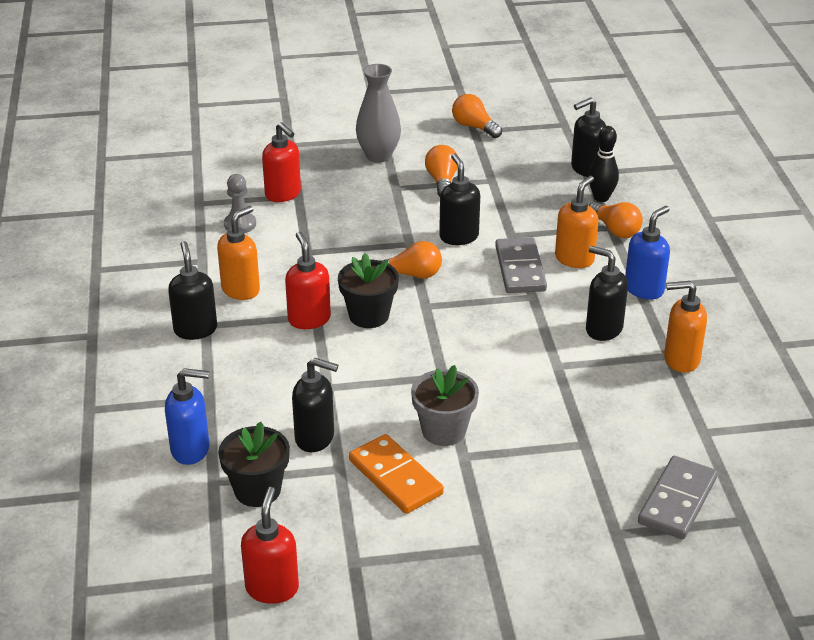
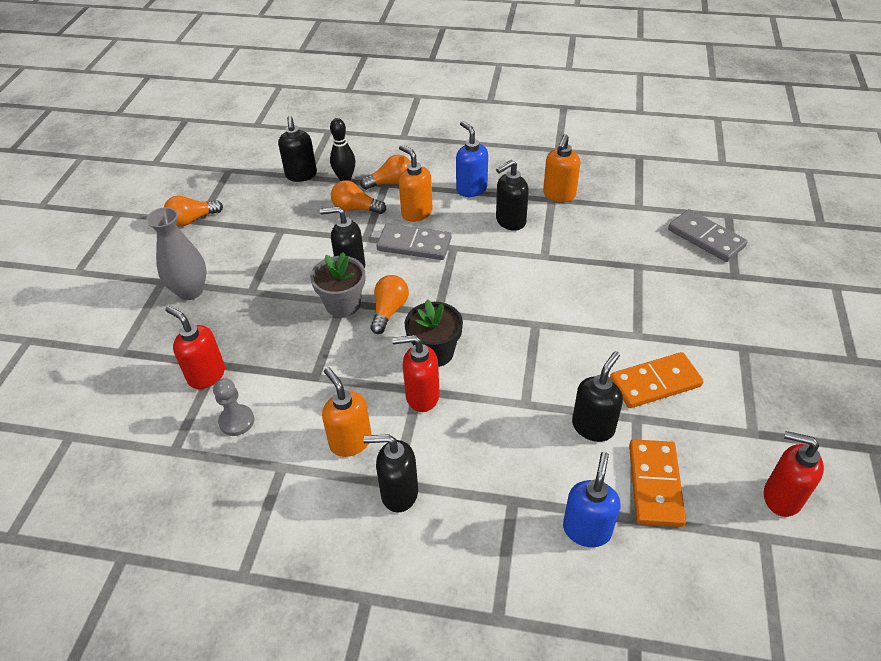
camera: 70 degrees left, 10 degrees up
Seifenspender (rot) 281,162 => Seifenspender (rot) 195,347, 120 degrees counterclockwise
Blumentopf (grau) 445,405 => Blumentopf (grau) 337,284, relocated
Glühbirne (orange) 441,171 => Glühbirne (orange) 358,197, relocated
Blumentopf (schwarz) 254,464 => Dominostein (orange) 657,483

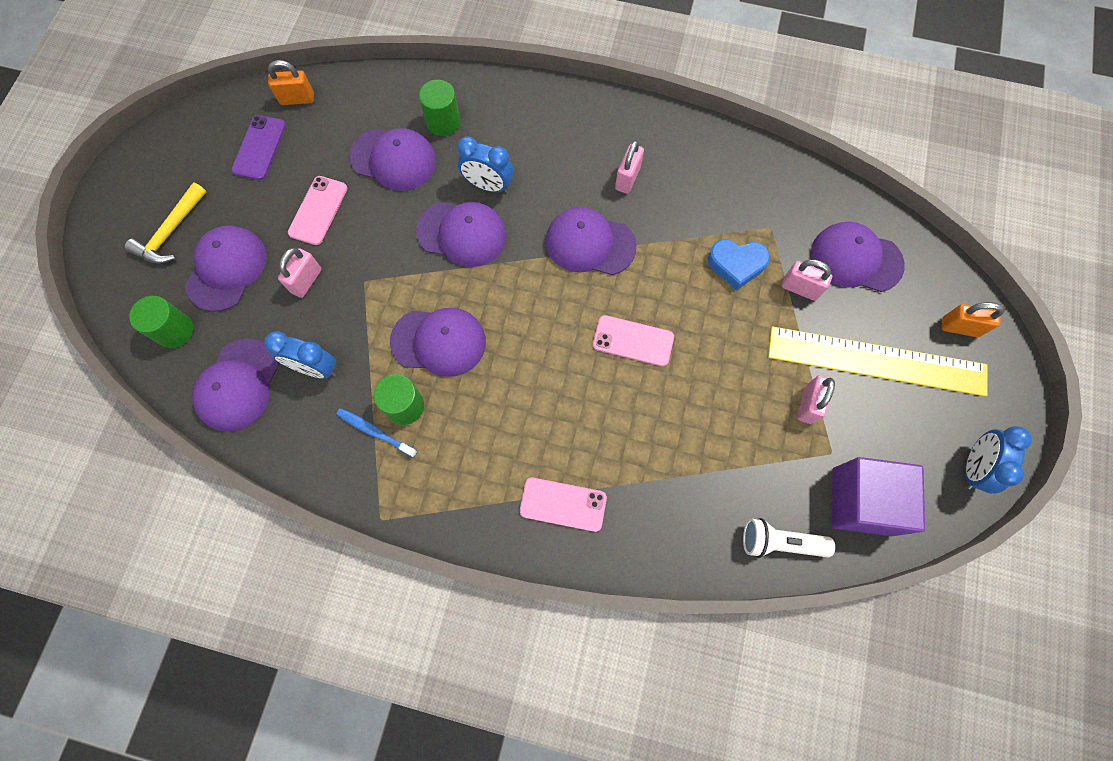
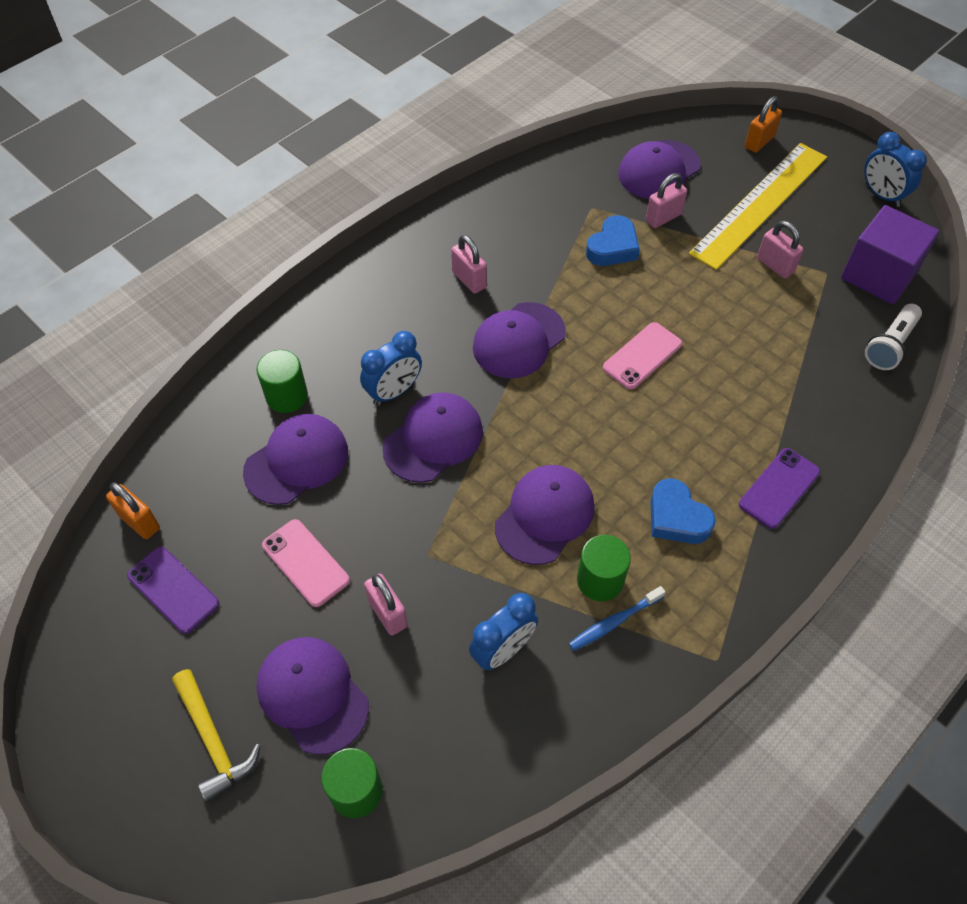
camera: 60 degrees left, 15 degrees down
Vorhängeschloss (orange) 291,82 => Vorhängeschloss (orange) 133,510, 75 degrees counterclockwise
nothing => Herz (blau) 683,511
Handy (rosa) 563,505 => Handy (lila) 779,488
Kappe (lila) 235,385 => nothing

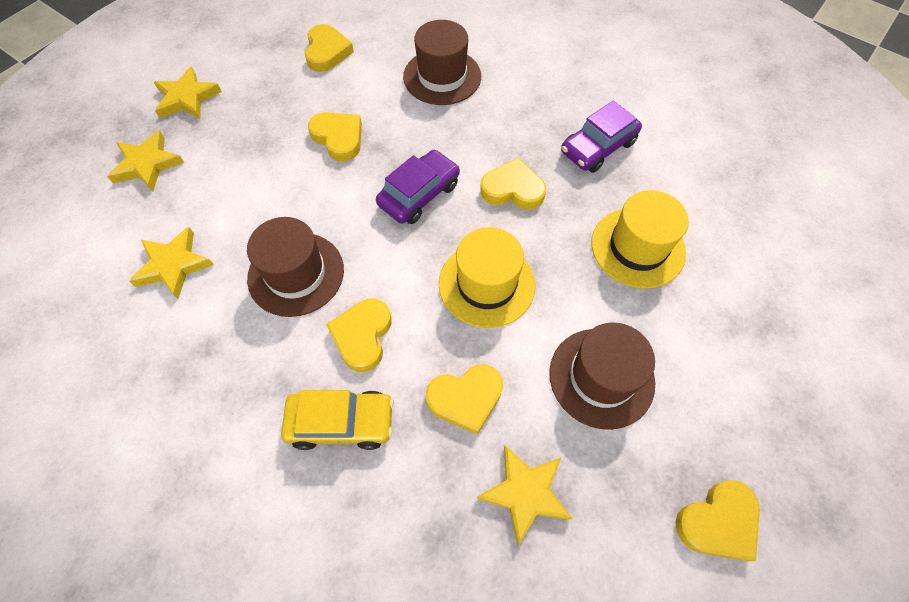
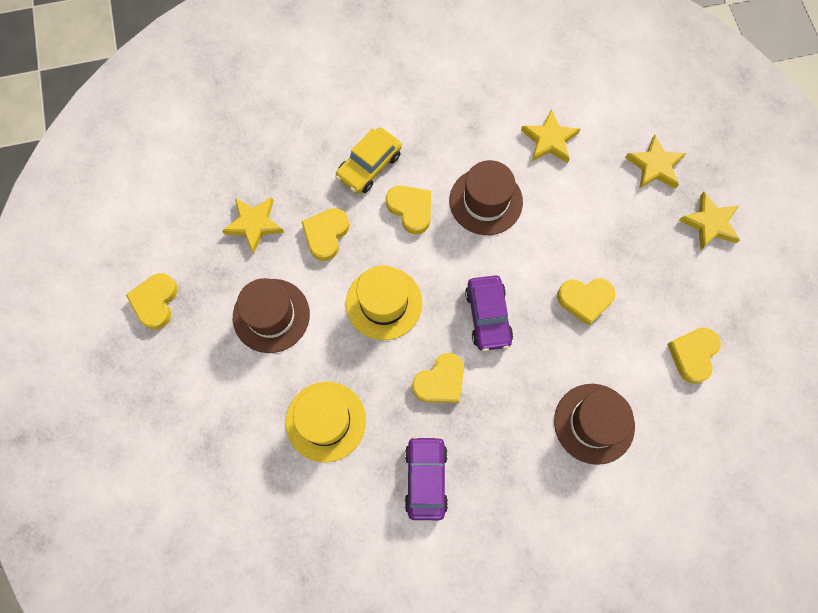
camera: 130 degrees right, 10 degrees up
Herz (gelb) 329,48 => Herz (gelb) 694,355, 75 degrees clockwise

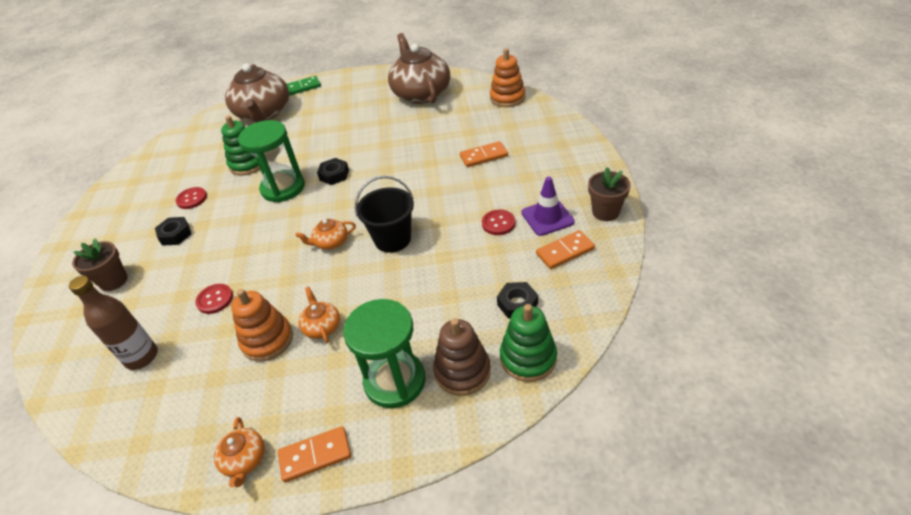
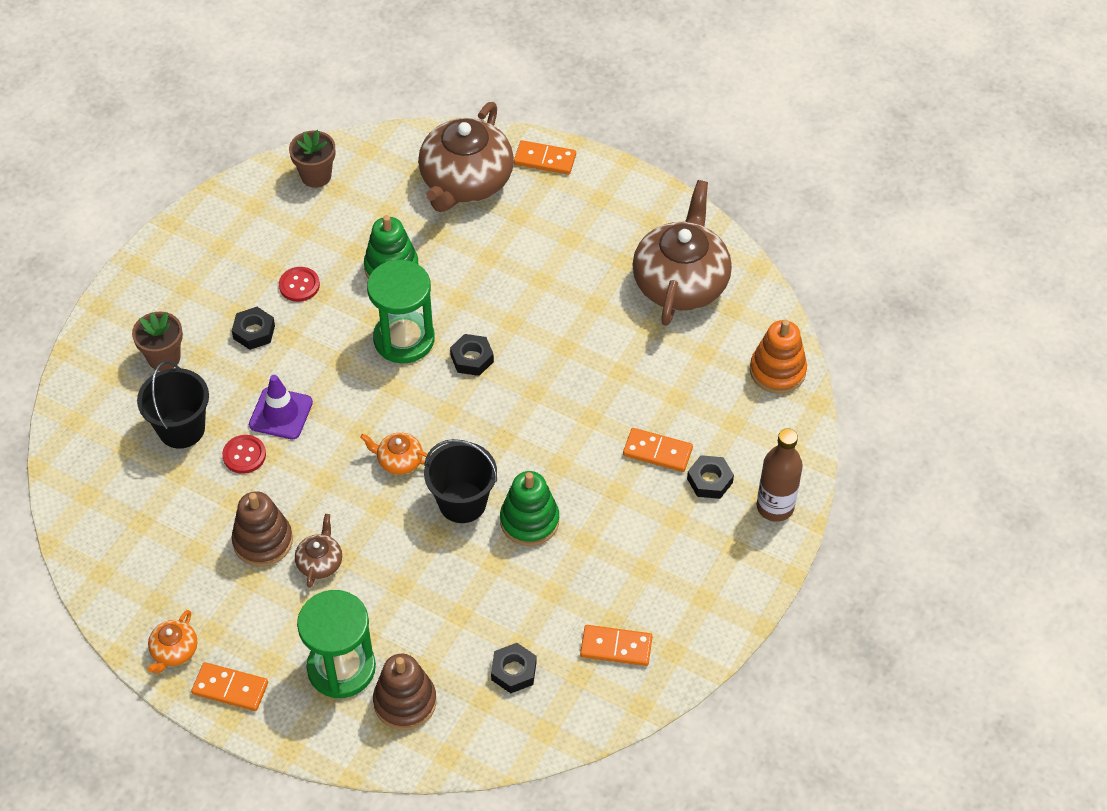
camera: 30 degrees right, 10 degrees up
nothing => Eimer (schwarz) 173,404
Stapelspielzeug (orange) 262,325 => Stapelspielzeug (braun) 262,529
Leitkegel (lila) 548,206 => Leitkegel (lila) 281,407, relocated
Blumentopf (braun) 609,194 => Blumentopf (braun) 312,159, relocated
Teekanne (orange) 319,315 => Teekanne (braun) 318,551
Stapelspielzeug (grün) 528,343 => Stapelspielzeug (grün) 529,508, relocated
Dominostein (grün) 304,86 => Dominostein (orange) 545,157
nothing => Sechskantmutter (schwarz) 710,477
Flasche (braun) 113,323 => Flasche (braun) 780,475, relocated
Knopf (rot) 499,222 => nothing

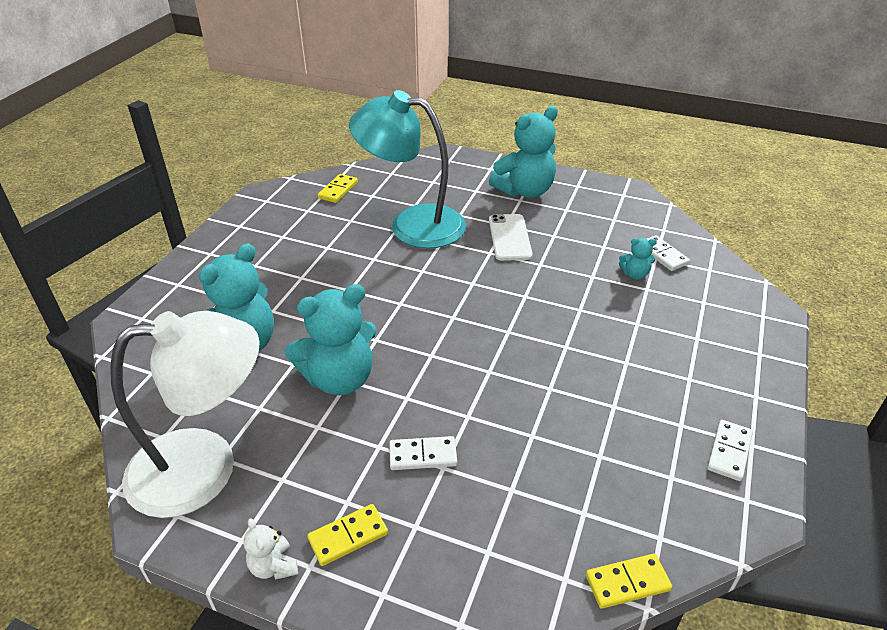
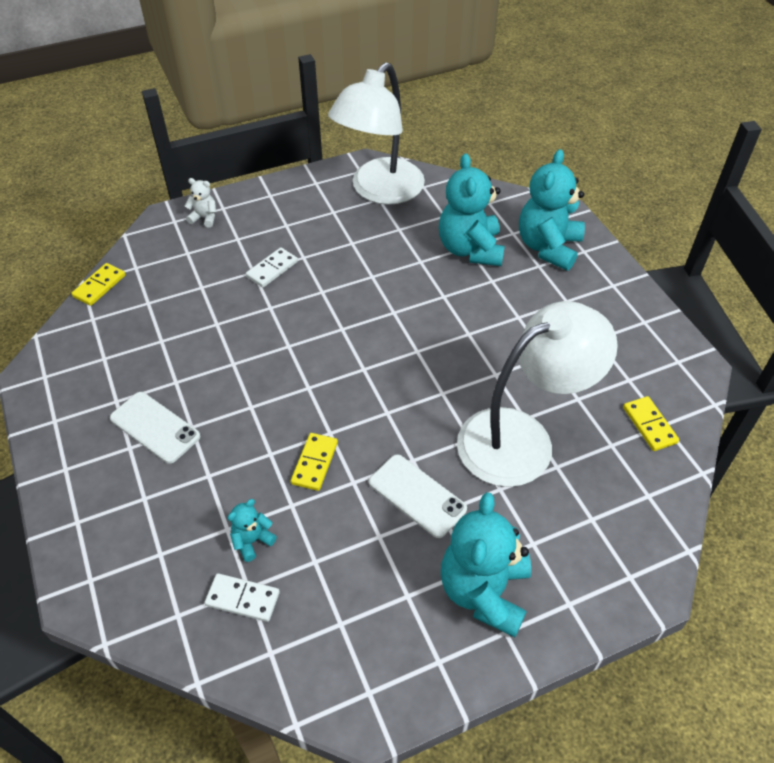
camera: 135 degrees right, 10 degrees up
nothing => Handy (weiß) 155,428
Teddybär (weiß) 271,549 => Teddybär (weiß) 200,202, relocated
Dominostein (gelb) 347,535 => Dominostein (gelb) 314,462, relocated
Lampe (türkis) 407,169 => Lampe (weiß) 537,394
Teddybär (türkis) 331,339 => Teddybär (türkis) 552,210, relocated
Dominostein (weiß) 730,450 => nothing

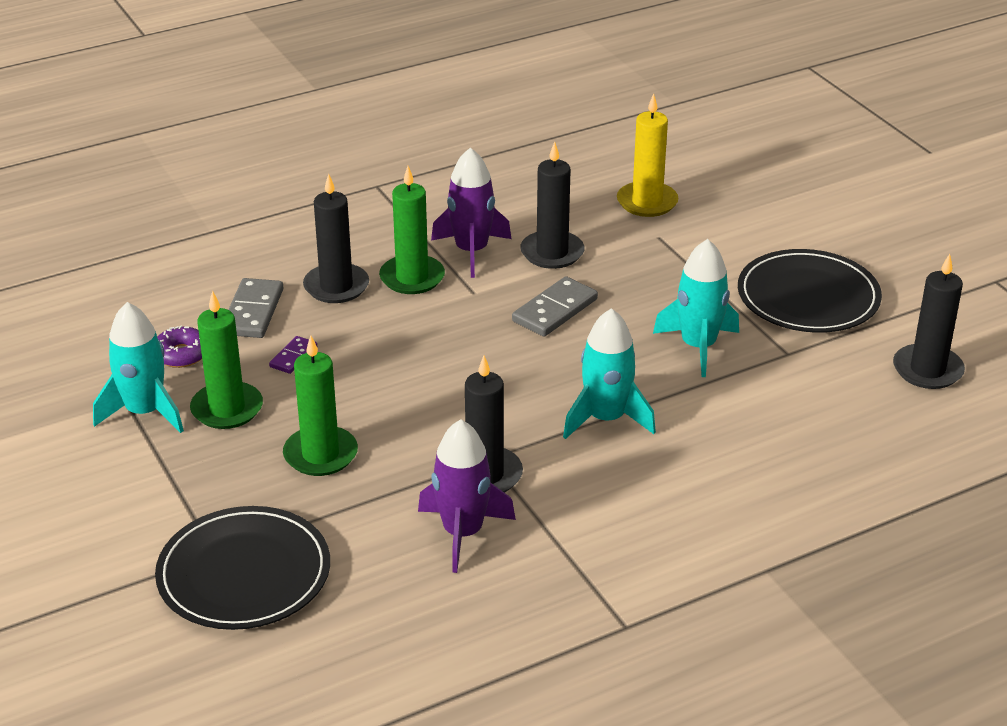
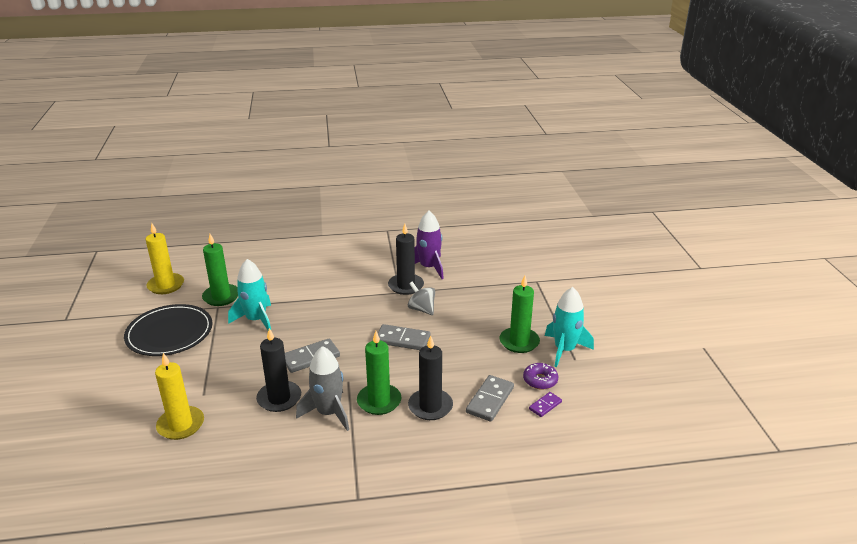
camera: 160 degrees left, 5 degrees down
Kerze (schwarz) 929,321 => Kerze (gelb) 165,258
Kerze (grün) 320,405 => Kerze (grün) 220,270, relocated
Rakete (lila) 471,213 => Rakete (grau) 322,388
nothing => Dominostein (grau) 404,337
nothing => Kreisel (grau) 421,298
Dominostein (lila) 293,355 => Dominostein (lila) 545,404, relocated
Teller (schwarz) 242,568 => nothing
Rakete (türkis) 609,373 => nothing

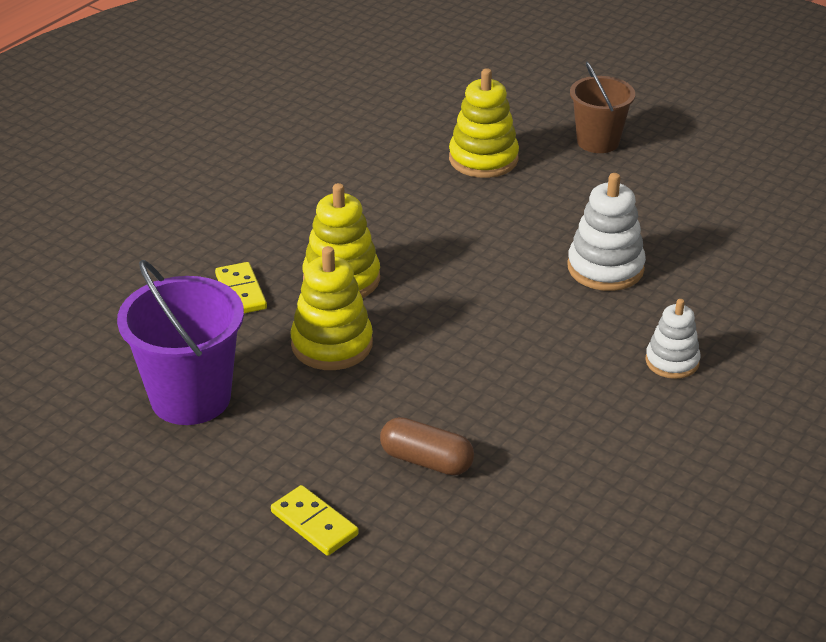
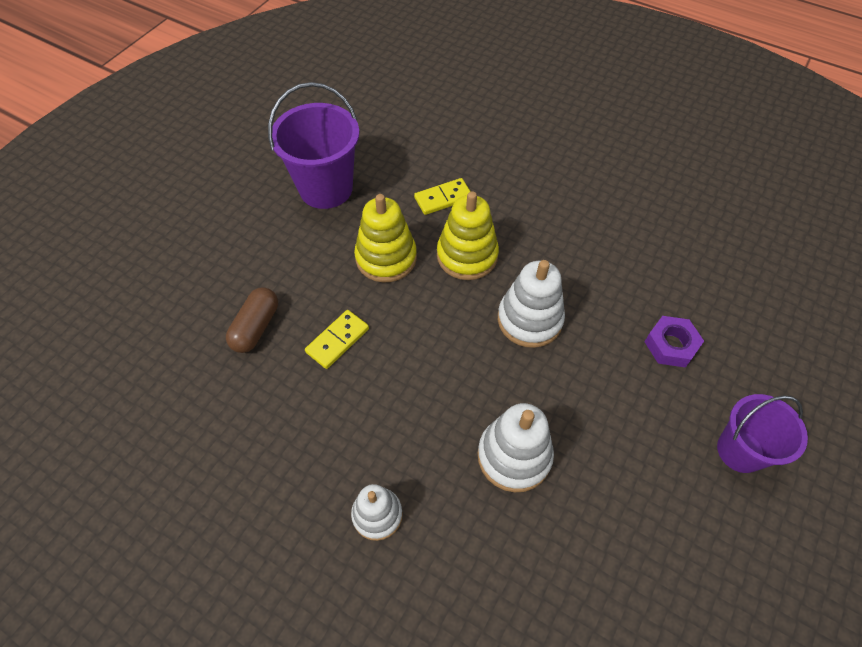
camera: 85 degrees right, 20 degrees up
Dominostein (gelb) 315,520 => Dominostein (gelb) 337,339, relocated
nothing => Stapelspielzeug (weiß) 531,304
Stapelspielzeug (gelb) 484,123 => Sechskantmutter (lila) 674,342
Eimer (braun) 602,107 => Eimer (lila) 762,433

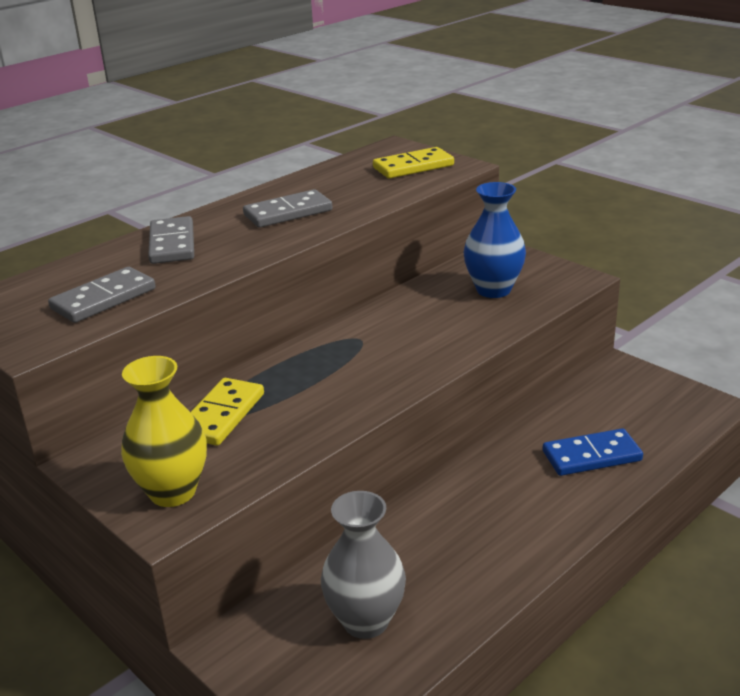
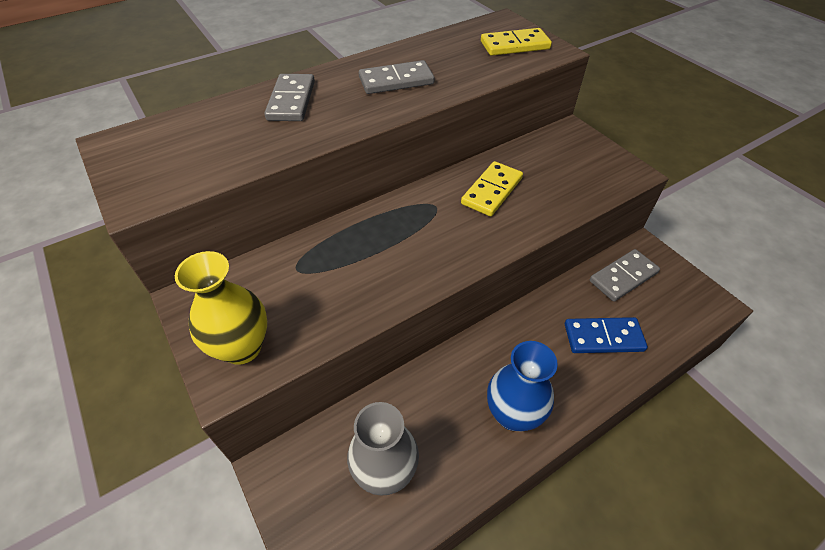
camera: 10 degrees right, 20 degrees up
Dominostein (gelb) 227,412 => Dominostein (gelb) 492,188, relocated
Vase (blau) 495,240 => Vase (blau) 522,386, relocated
Dominostein (grau) 101,295 => Dominostein (grau) 625,275, relocated

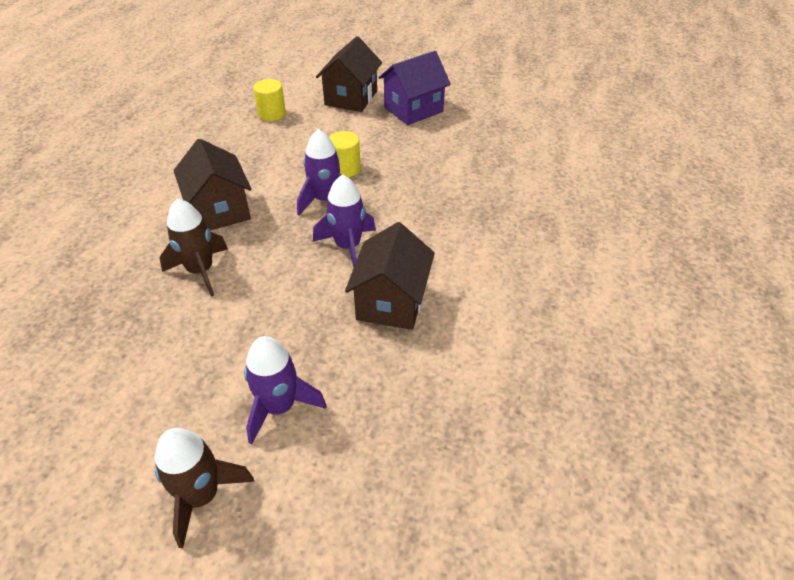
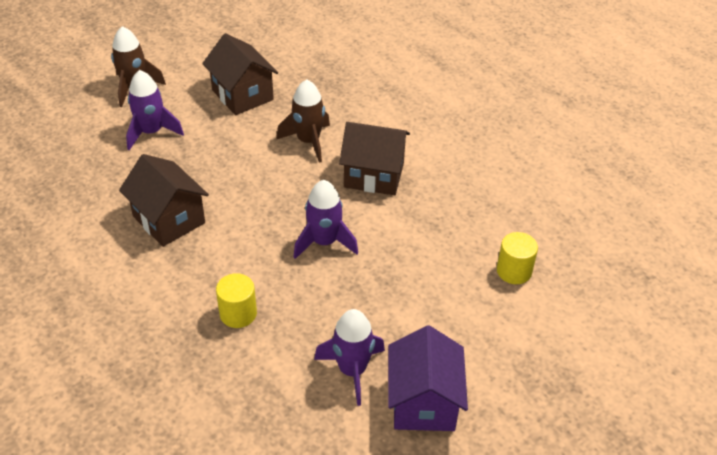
camera: 125 degrees right, 0 degrees up
Haus (braun) 349,74 => Haus (braun) 240,74, relocated
Vollzylinder (gelb) 345,154 => Vollzylinder (gelb) 236,300, relocated
Rakete (lila) 344,220 => Rakete (lila) 349,357, relocated

